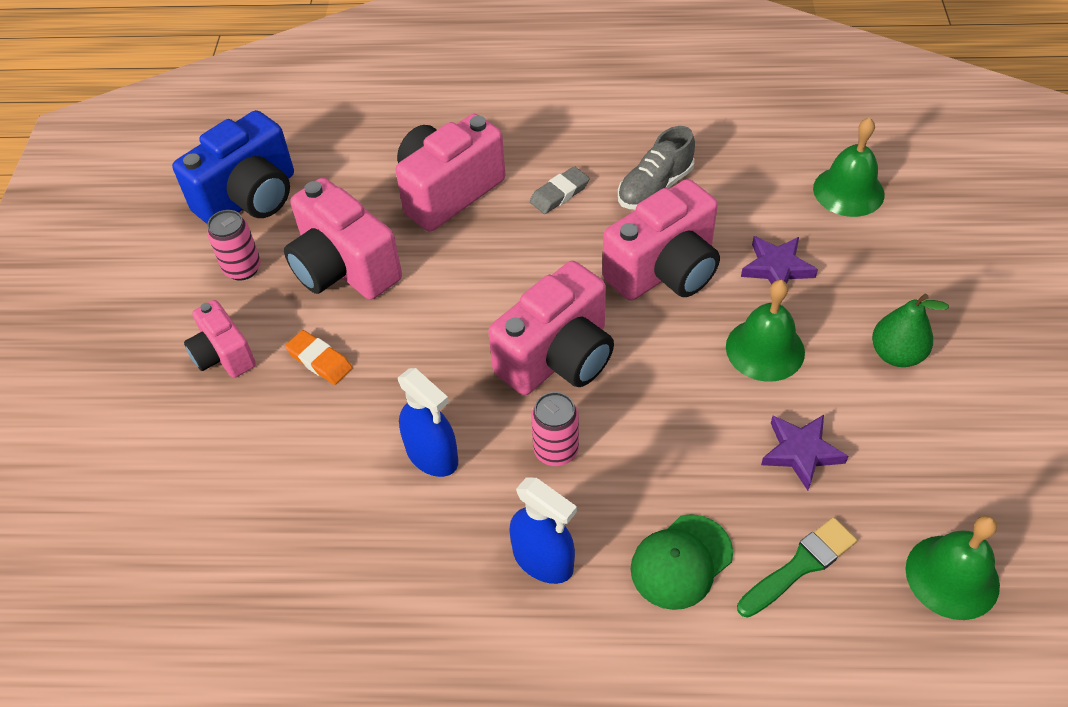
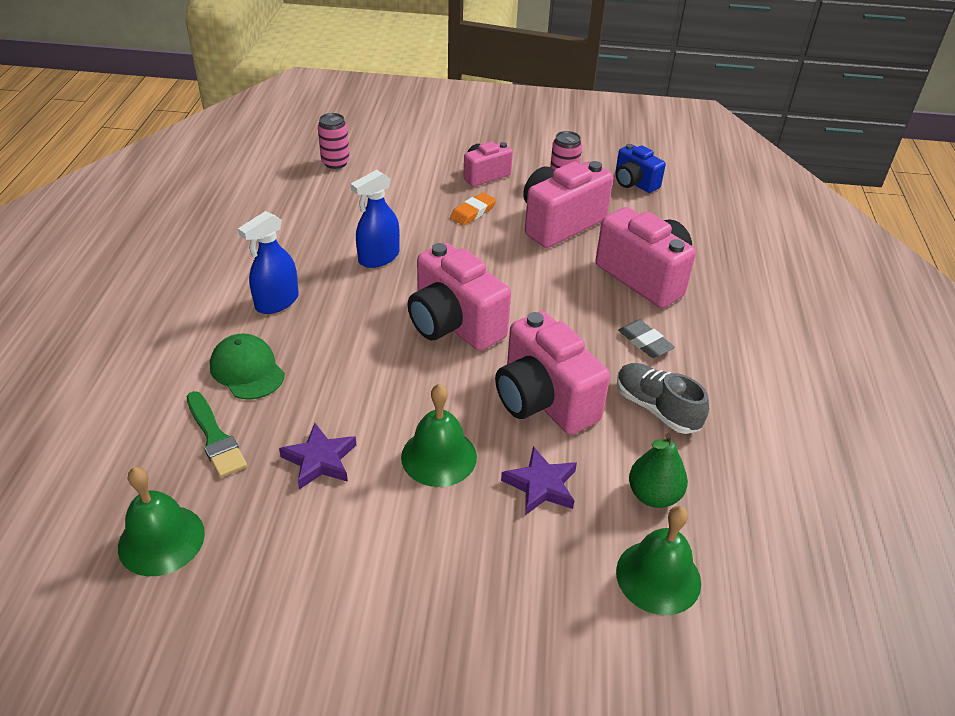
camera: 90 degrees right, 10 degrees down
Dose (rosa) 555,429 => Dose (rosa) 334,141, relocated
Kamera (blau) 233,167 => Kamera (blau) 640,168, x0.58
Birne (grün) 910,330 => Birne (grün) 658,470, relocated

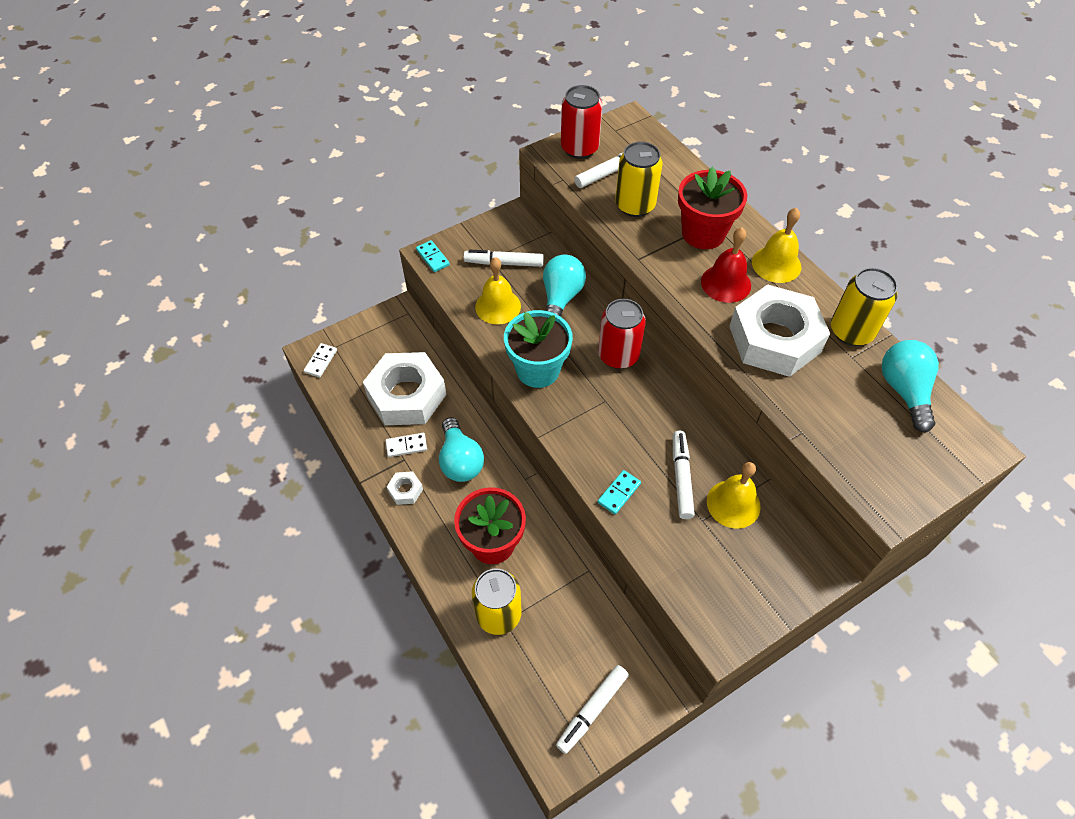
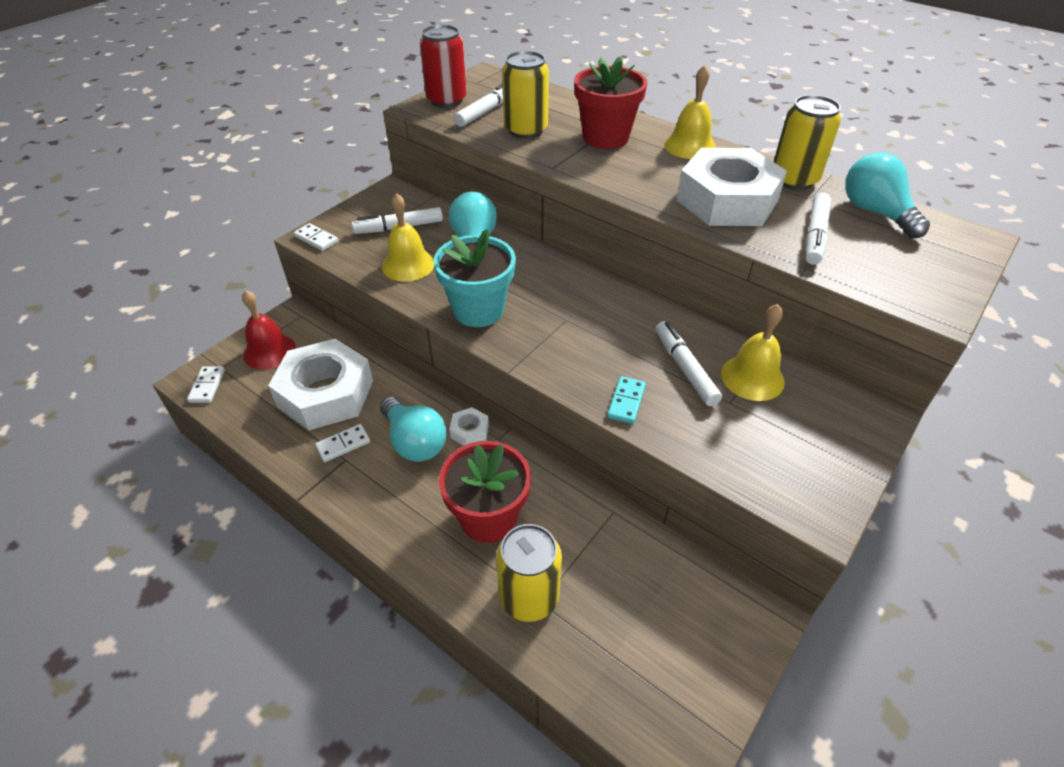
camera: 20 degrees left, 10 degrees down
Glocke (rot) 726,265 => Glocke (rot) 269,330, relocated
Dominostein (türkis) 433,256 => Dominostein (weiß) 316,237
Sechskantmutter (weiß) 405,488 => Sechskantmutter (weiß) 469,426, relocated
Filzstift (weiß) 592,709 => Filzstift (weiß) 818,229, relocated
Dose (rot) 622,334 => nothing

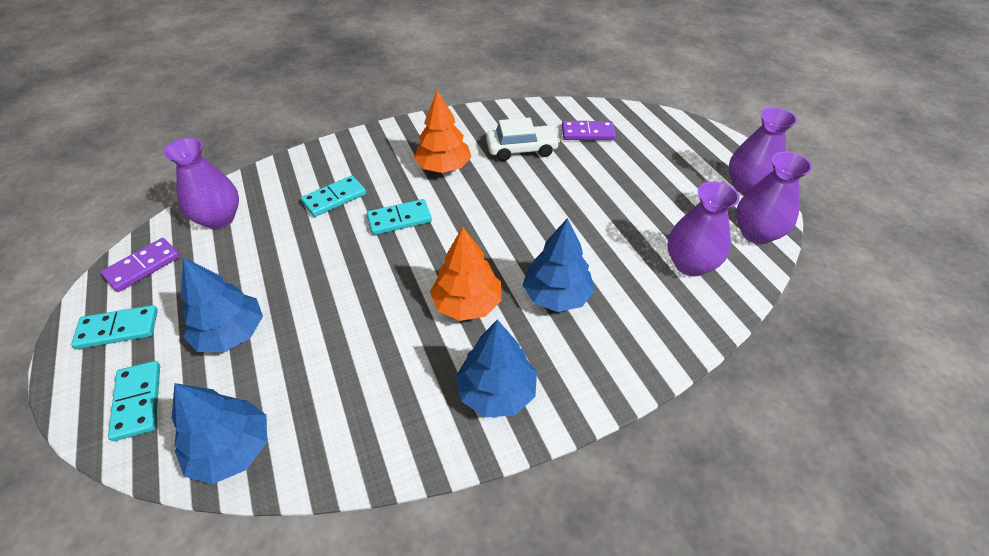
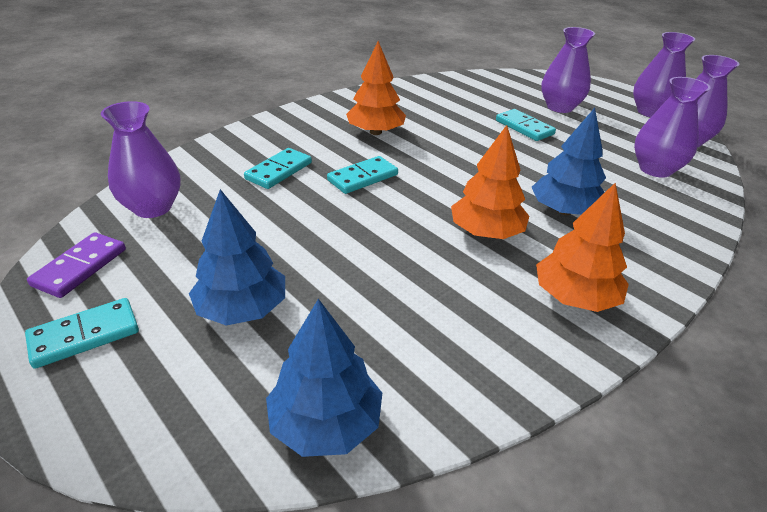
camera: 20 degrees left, 10 degrees down
Dominostein (türkis) 134,401 => Dominostein (türkis) 526,125, relocated
Baum (blau) 496,368 => Baum (orange) 582,247
nothing => Vase (lila) 568,70
Auto (weiß) 523,139 => nothing
Dominostein (lila) 589,130 => nothing

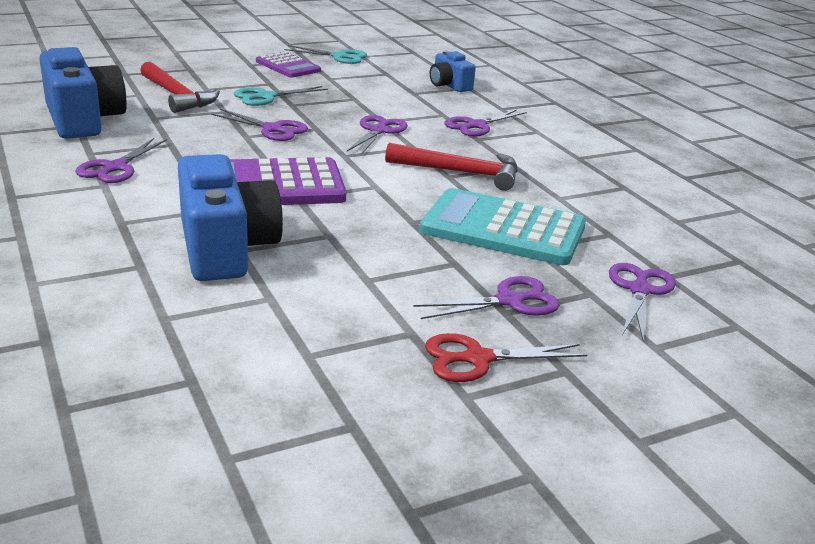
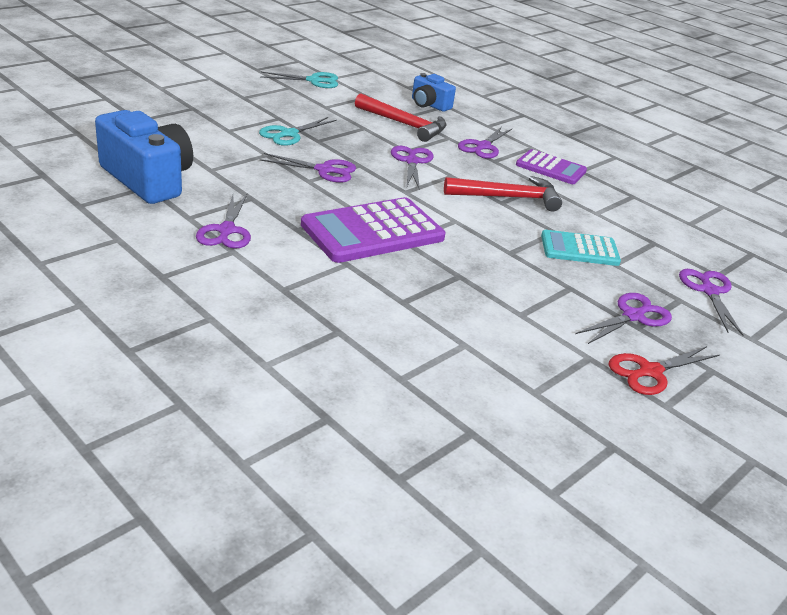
camera: 20 degrees left, 5 degrees up
Hammer (rot) 180,87 => Hammer (rot) 401,117, relocated
Taschenrechner (lila) 288,65 => Taschenrechner (lila) 551,166, relocated
Taschenrechner (türkis) 503,226 => Taschenrechner (türkis) 581,248, x0.60
Kamera (blau) 230,217 => nothing

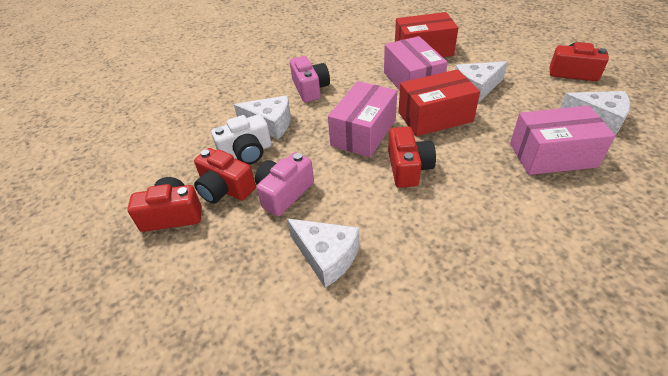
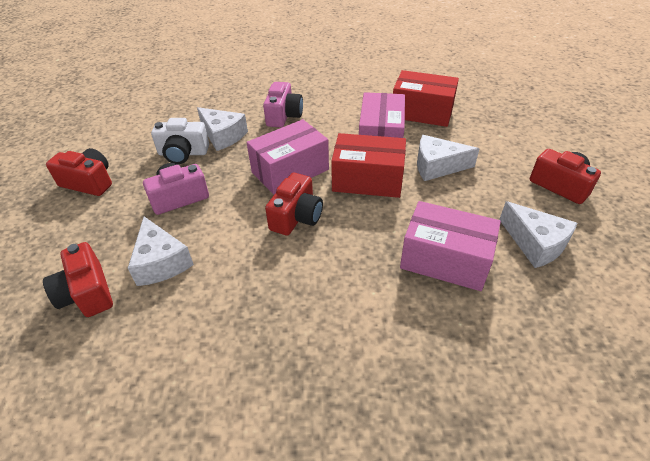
camera: 25 degrees right, 0 degrees up
Kamera (rot) 225,176 => Kamera (rot) 78,279, relocated

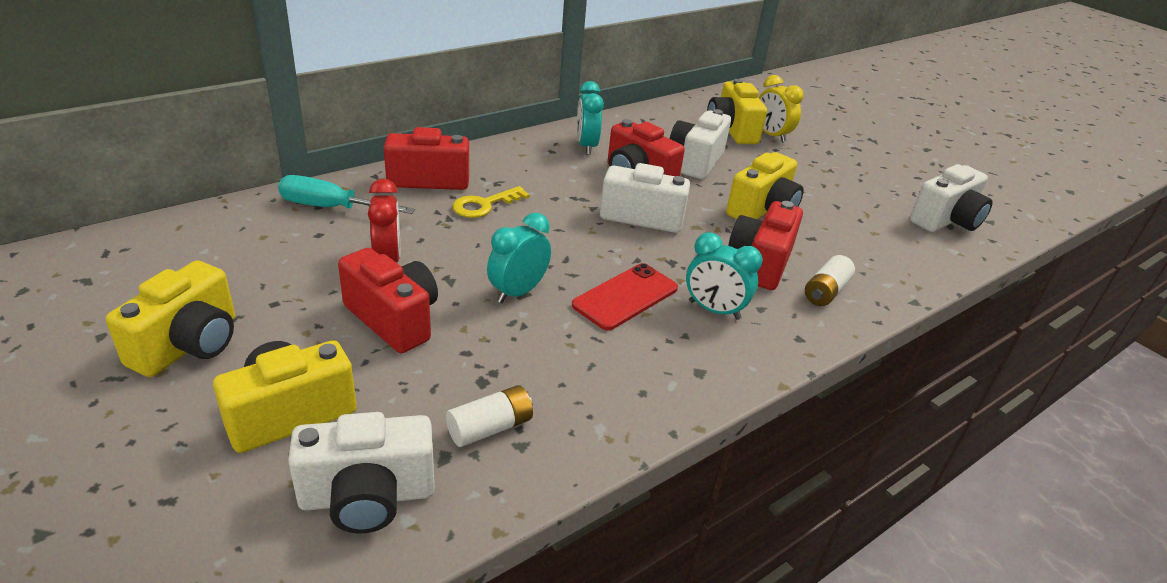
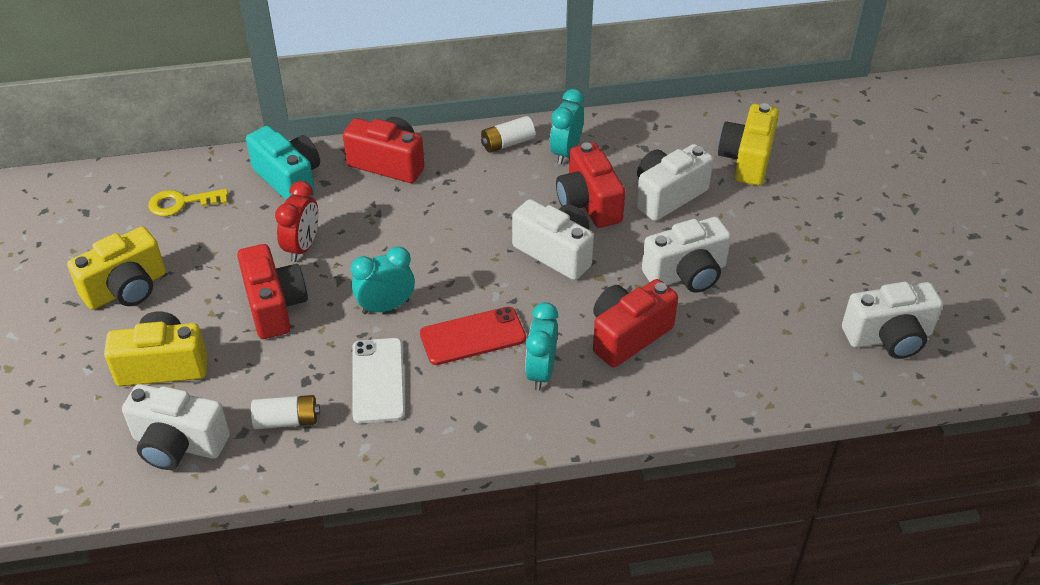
camera: 30 degrees right, 10 degrees up
Schlüssel (gelb) 491,202 => Schlüssel (gelb) 188,202, relocated
Schraubenzieher (türkis) 346,194 => Kamera (türkis) 283,163
nothing => Handy (weiß) 378,380
Batterie (weiß) 830,280 => Batterie (weiß) 508,134, relocated
Wecker (türkis) 724,276 => Wecker (türkis) 541,346, 45 degrees clockwise
Kamera (gelb) 765,185 => Kamera (weiß) 686,255
Wecker (gelb) 781,109 => nothing

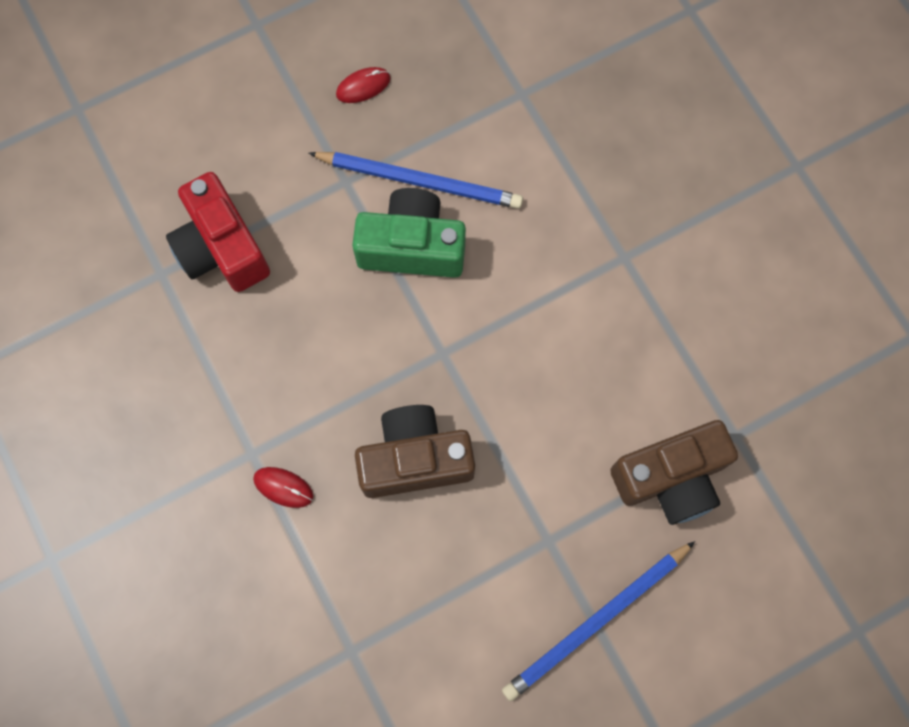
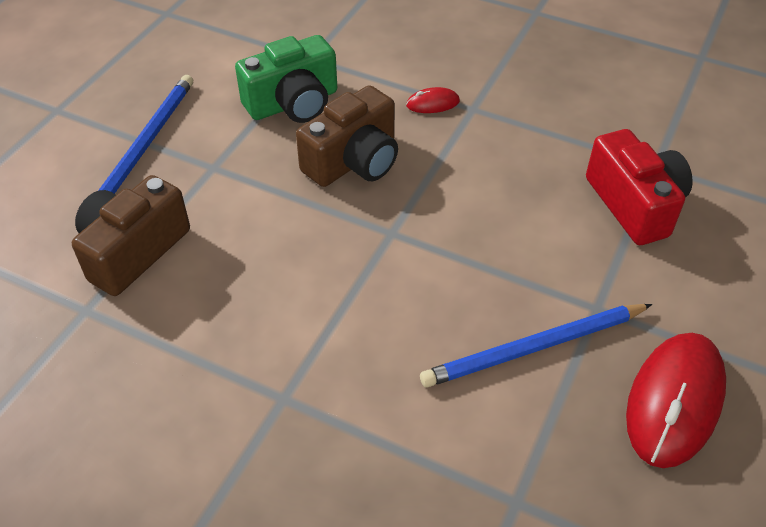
camera: 145 degrees right, 25 degrees down
Kamera (grün) 409,233 => Kamera (grün) 286,79, relocated
Kamera (rot) 218,232 => Kamera (rot) 639,187, 45 degrees clockwise
Computermaus (rot) 363,85 => Computermaus (rot) 676,400, x2.23

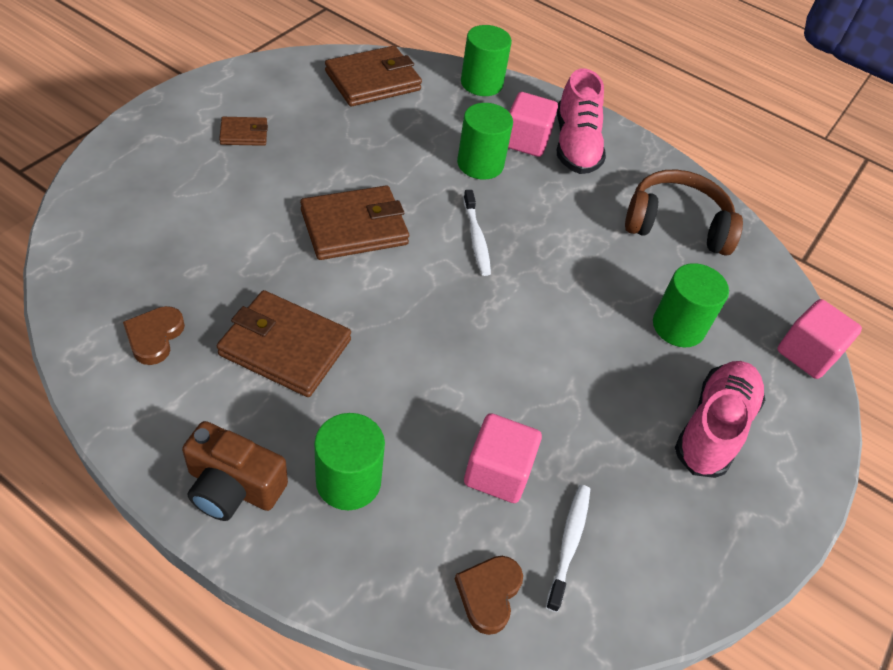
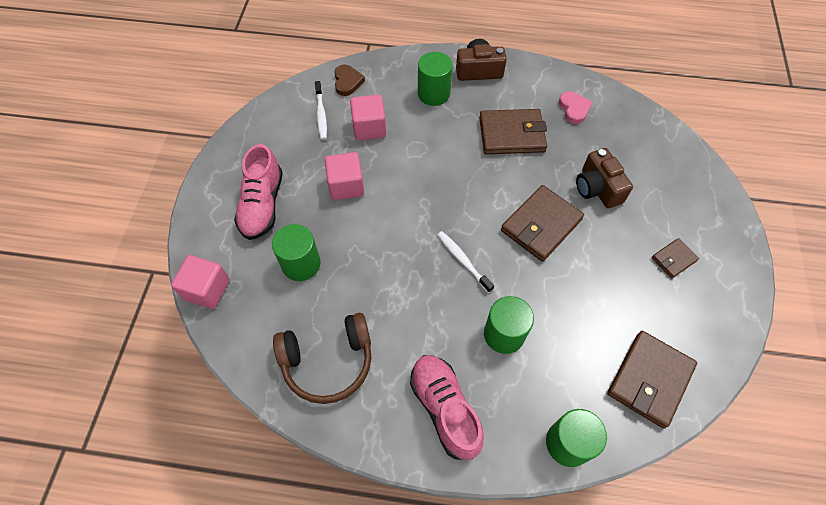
camera: 160 degrees right, 10 degrees up
Kubus (rosa) 533,124 => Kubus (rosa) 344,176, relocated
Herz (braun) 154,335 => Herz (rosa) 575,107
nothing => Kamera (braun) 604,178

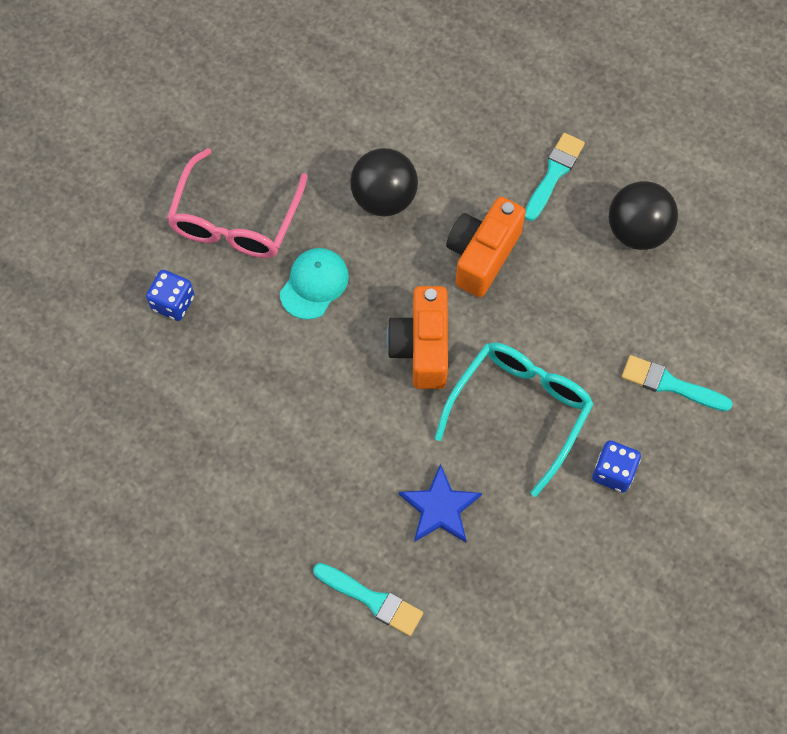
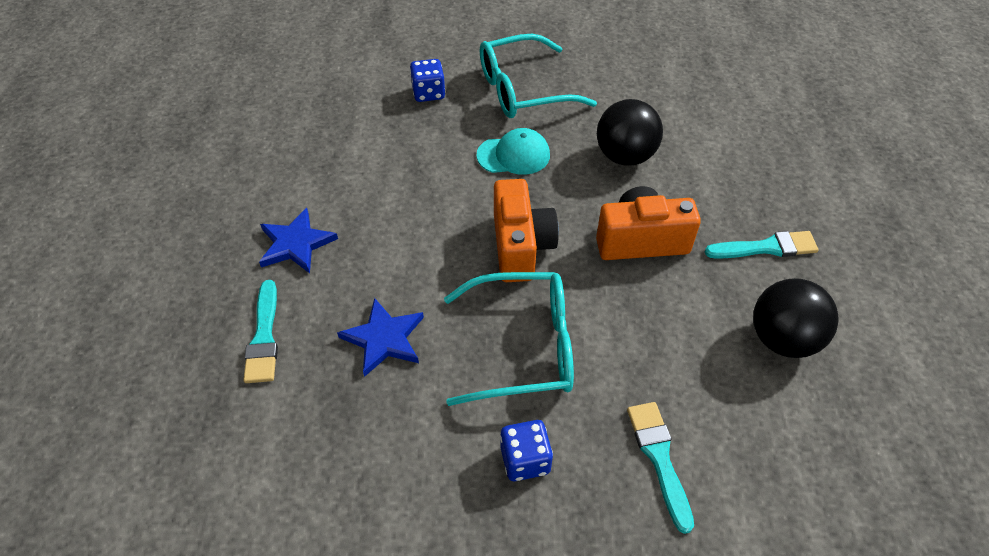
camera: 55 degrees right, 15 degrees down
nothing => Stern (blau) 298,240
Brille (rosa) 237,203 => Brille (türkis) 538,76
Kamera (orange) 417,337 => Kamera (orange) 526,230, 120 degrees clockwise

